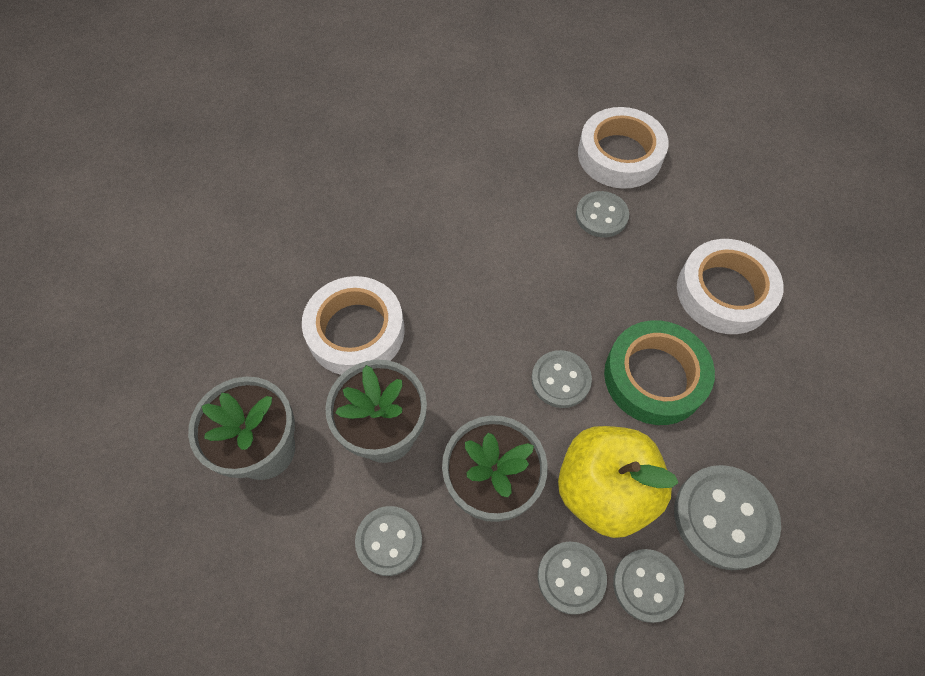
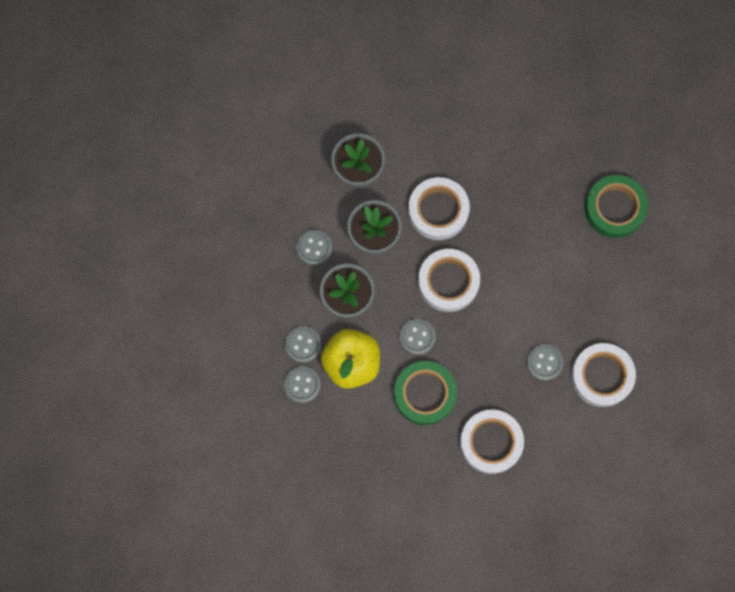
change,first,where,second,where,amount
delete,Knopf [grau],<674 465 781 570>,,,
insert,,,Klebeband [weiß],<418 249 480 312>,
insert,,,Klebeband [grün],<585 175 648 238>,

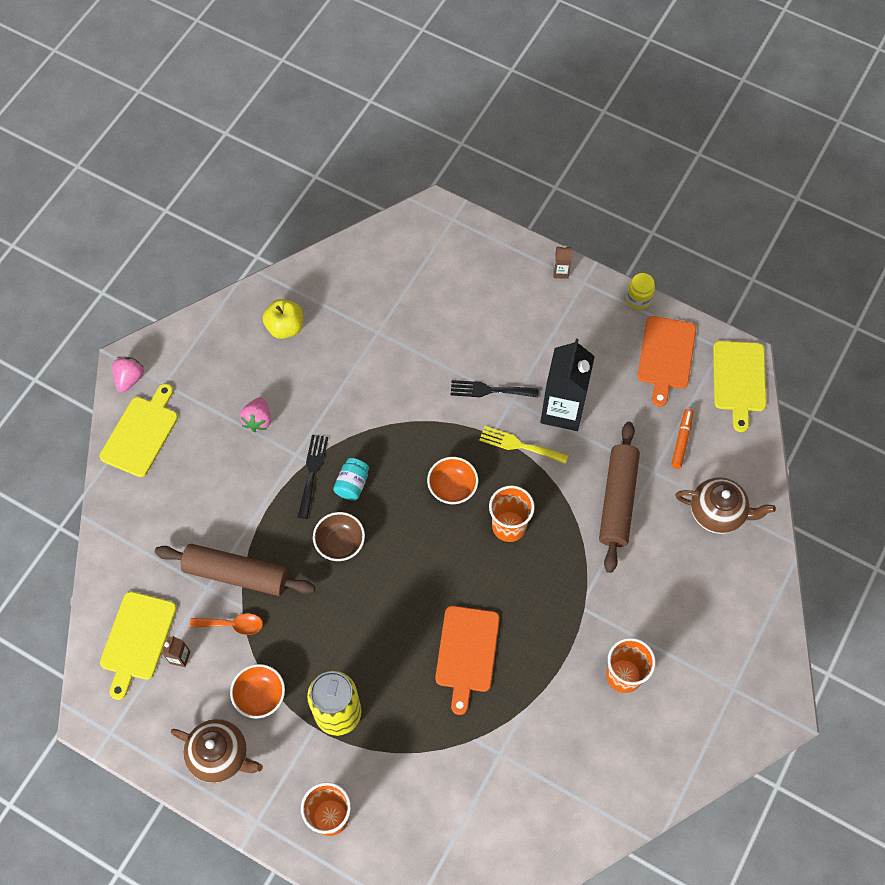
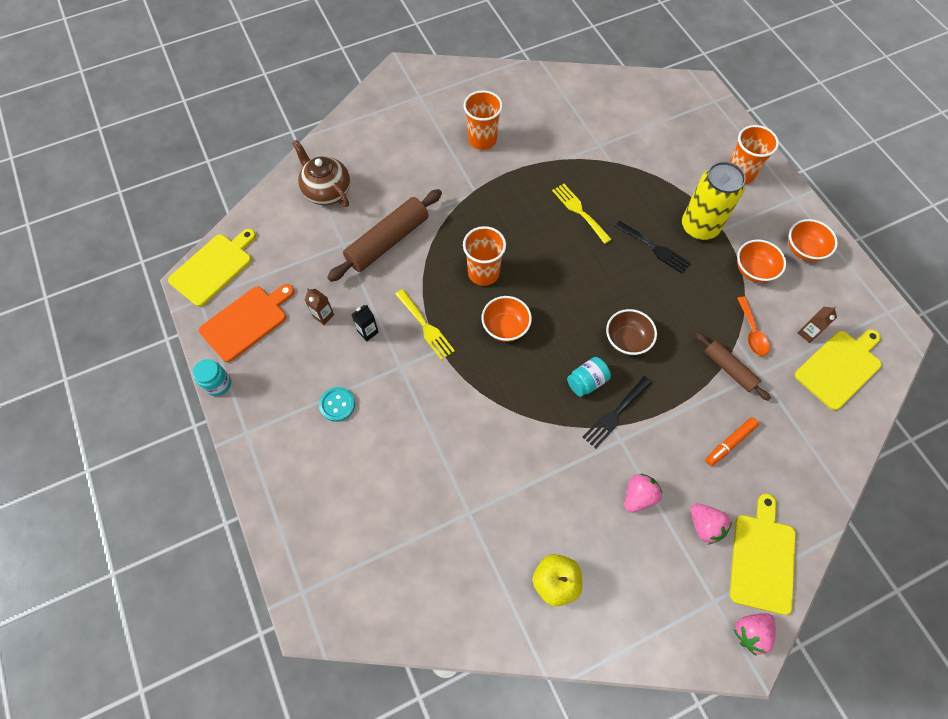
change,first,where,second,where,amount
rotate,Schneidebrett [gelb],<99 384 178 477>,,<730 494 796 615>,135 degrees clockwise
resize,Nudelholz [braun],<155 544 315 596>,,<696 333 771 401>,x0.59
replace,Teekanne [braun],<171 719 263 783>,Schüssel [orange],<788 219 838 262>,
rotate,Löffel [orange],<190 613 263 635>,,<737 297 770 356>,135 degrees counterclockwise
replace,Schneidebrett [orange],<435 606 500 715>,Gabel [gelb],<552 184 612 244>,
move,Gabel [schwarz],<451 380 539 397>,,<615 221 691 274>,
resize,Getränkekarton [schwarz],<540 339 595 431>,,<351 305 379 341>,x0.40
move,Getränkekarton [braun],<554 246 572 279>,,<305 289 334 325>,
recolor,Einmachglas [gelb],<626 273 655 310>,Einmachglas [türkis],<193 359 231 396>,
move,Filzstift [orange],<671 409 693 469>,,<705 417 759 466>,
insert,,,Knopf [türkis],<319 387 355 422>,
insert,,,Erdbeere [rosa],<691 504 732 544>,

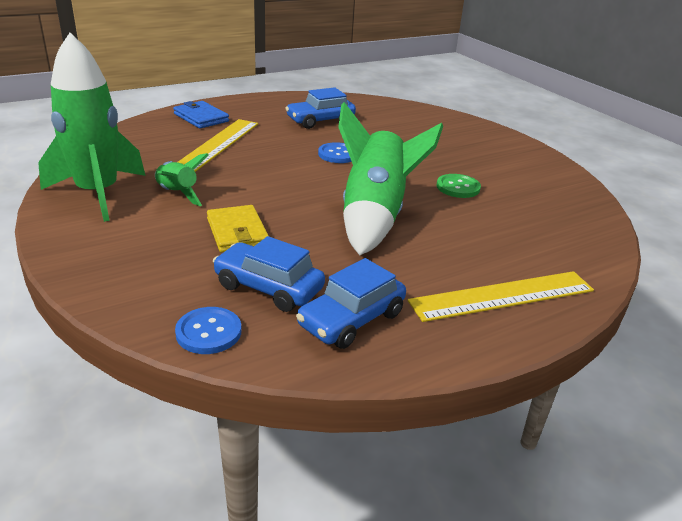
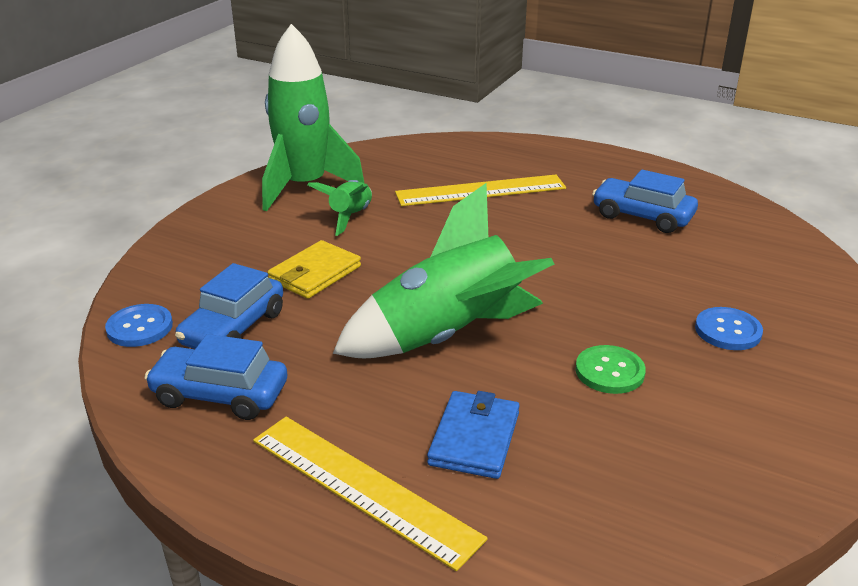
change,first,where,second,where,amount
move,Geldbörse [blau],<173 101 229 129>,,<427 391 520 479>,
rotate,Auto [blau],<213 236 325 312>,,<175 263 283 349>,150 degrees counterclockwise
move,Knopf [blau],<318 142 352 163>,,<695 307 763 350>,

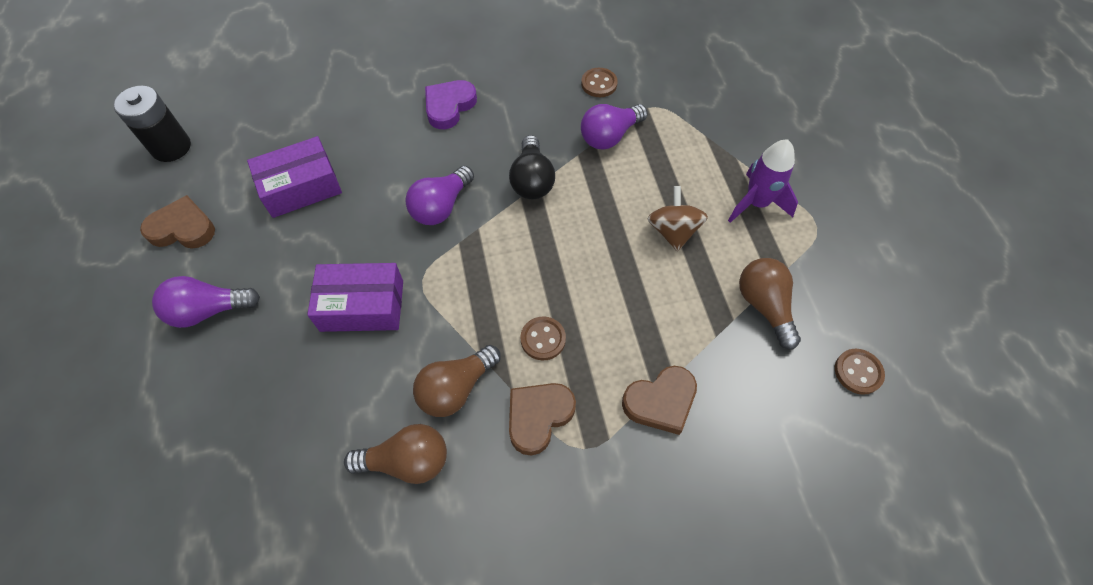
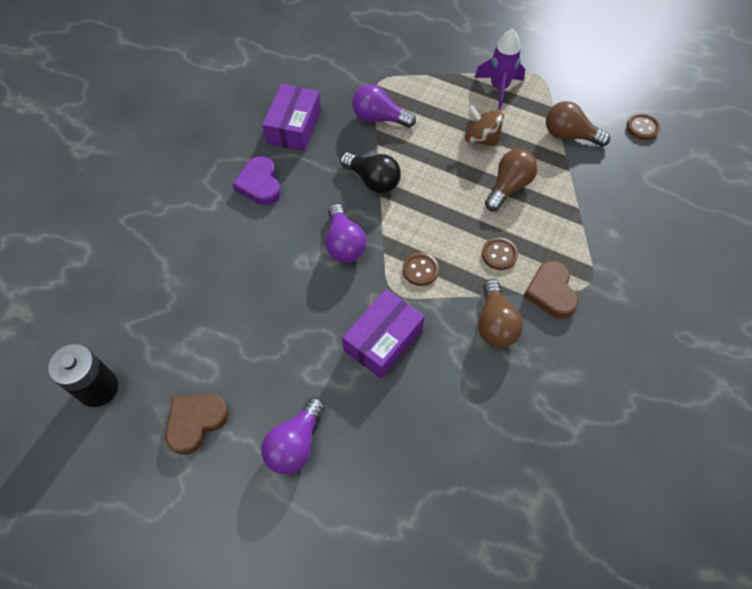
change,first,where,second,where,amount
move,Schachtel [lila],<247 136 342 218>,,<262 84 321 151>,
move,Glühbirne [braun],<344 424 447 484>,,<485 149 538 211>,
move,Knopf [braun],<581 68 618 97>,,<403 252 439 286>,
rotate,Glühbirne [lila],<581 104 648 149>,,<352 84 416 128>,105 degrees clockwise
delete,Herz [braun],<622 366 697 435>,,,

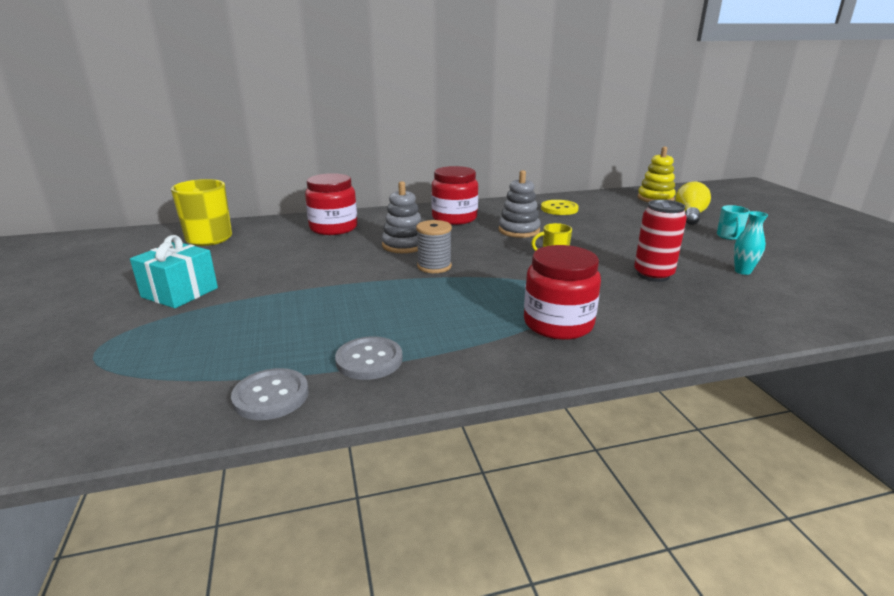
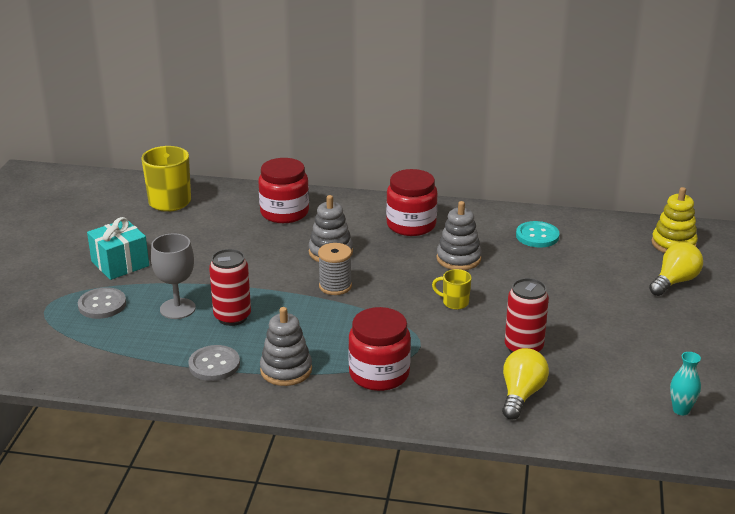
change,first,where,second,where,amount
move,Knopf [grau],<231 368 309 420>,,<78 287 126 319>,
recolor,Knopf [gelb],<541 200 579 215>,Knopf [türkis],<516 221 560 247>,
delete,Tasse [türkis],<717 205 750 240>,,,
move,Vase [türkis],<734 211 768 275>,,<670 352 701 415>,
insert,,,Kelch [grau],<151 233 196 319>,
insert,,,Dose [rot],<209 249 251 326>,
insert,,,Stapelspielzeug [grau],<260 307 312 386>,
insert,,,Glühbirne [gelb],<502 348 549 419>,

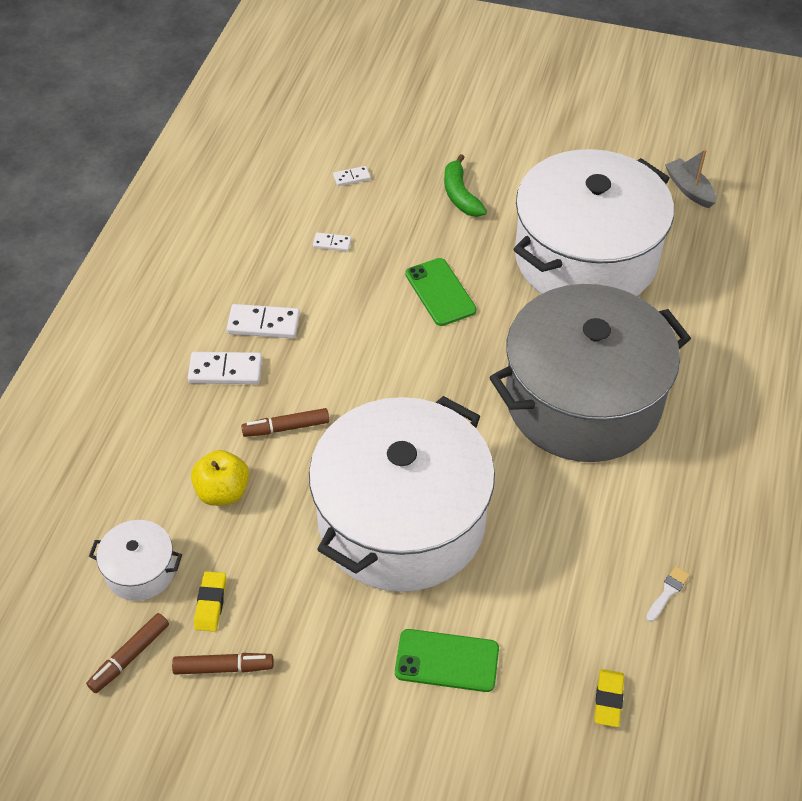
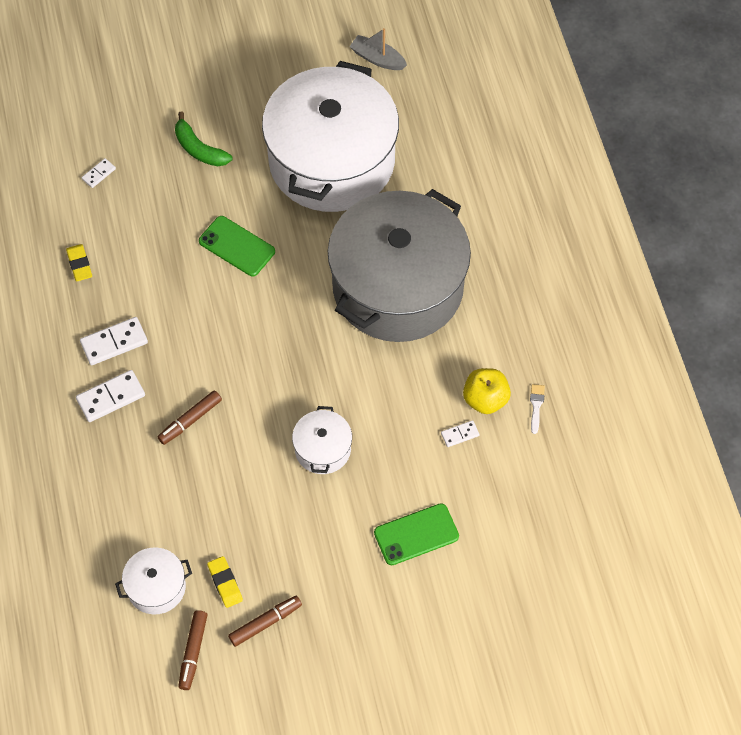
change,first,where,second,where,amount
move,Apfel [gelb],<191 450 249 506>,,<463 368 511 414>,
resize,Kochtopf [weiß],<309 396 495 592>,,<292 406 352 474>,x0.41
move,Dominostein [weiß],<313 232 351 251>,,<441 420 480 447>,
move,Radiergummi [gelb],<594 669 624 727>,,<66 244 92 281>,

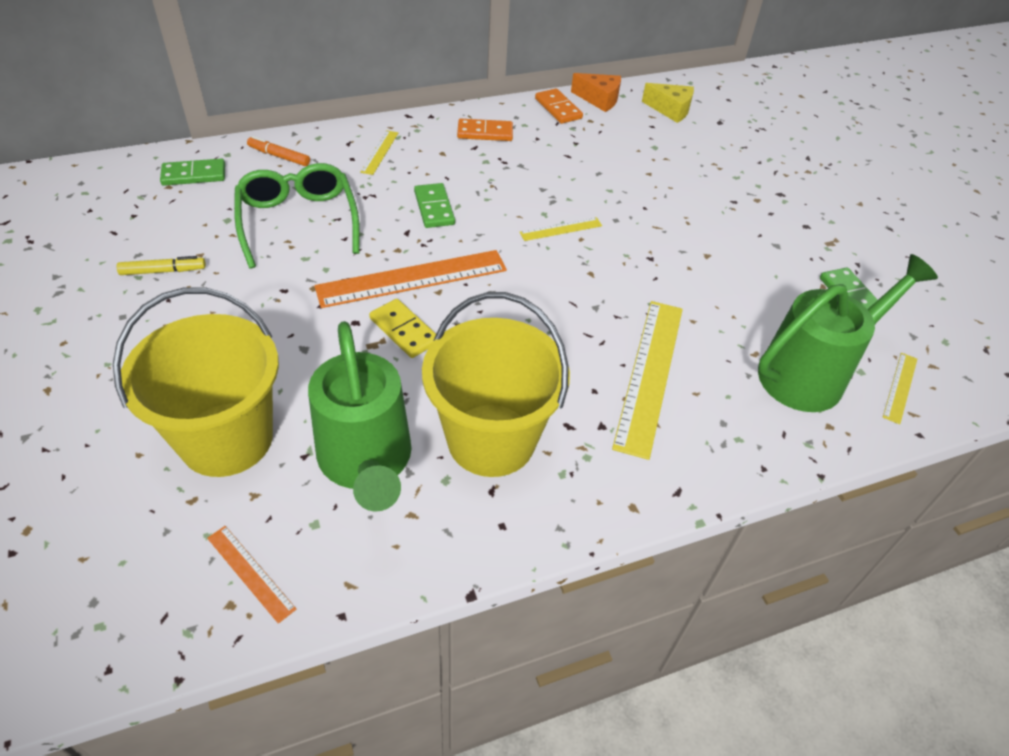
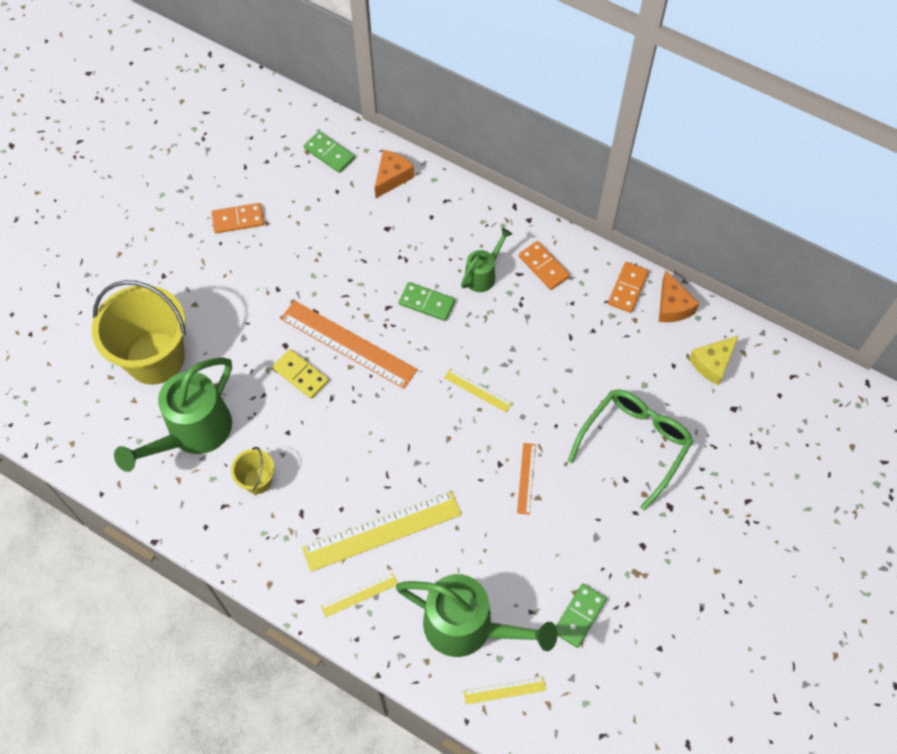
change,first,where,second,where,amount
replace,Filzstift [gelb],<117 256 206 275>,Dominostein [orange],<212 203 264 233>,
move,Lineal [orange],<207 526 296 624>,,<517 443 536 515>,
move,Brille [grün],<234 163 360 268>,,<568 389 693 511>,
replace,Filzstift [orange],<247 136 310 166>,Käse [orange],<375 150 414 198>,
move,Lineal [gelb],<360 130 398 175>,,<321 573 398 617>,
rotate,Dominostein [gelb],<369 299 436 358>,,<273 349 329 399>,60 degrees counterclockwise
rotate,Dominostein [grün],<414 183 455 228>,,<399 282 455 321>,75 degrees clockwise
resize,Eimer [gelb],<422 292 570 477>,,<231 447 274 494>,x0.46
rotate,Käse [gelb],<642 83 694 123>,,<689 335 739 385>,60 degrees clockwise
insert,,,Gießkanne [grün],<461 228 512 292>,

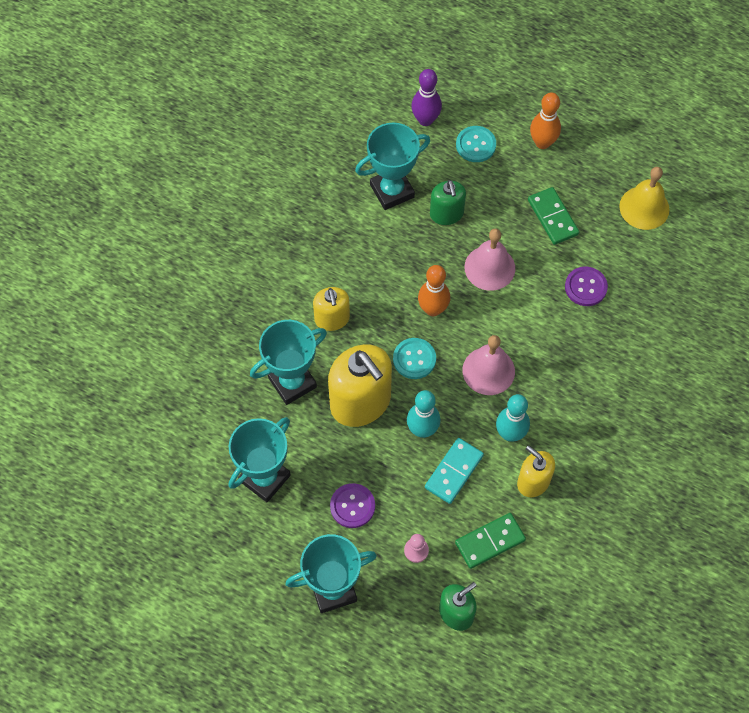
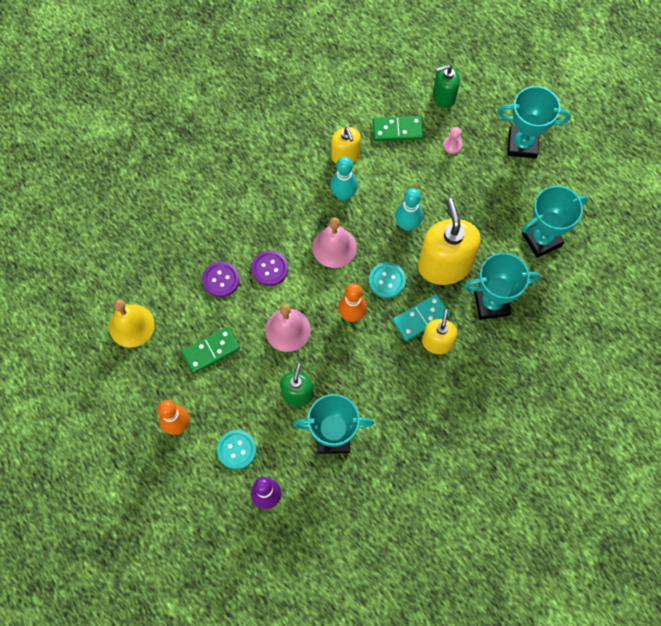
change,first,where,second,where,amount
move,Knopf [lila],<330 483 375 528>,,<251 250 288 286>,
move,Dominostein [türkis],<425 438 484 504>,,<392 294 450 341>,
rotate,Dominostein [grün],<528 187 579 245>,,<181 327 240 374>,60 degrees clockwise

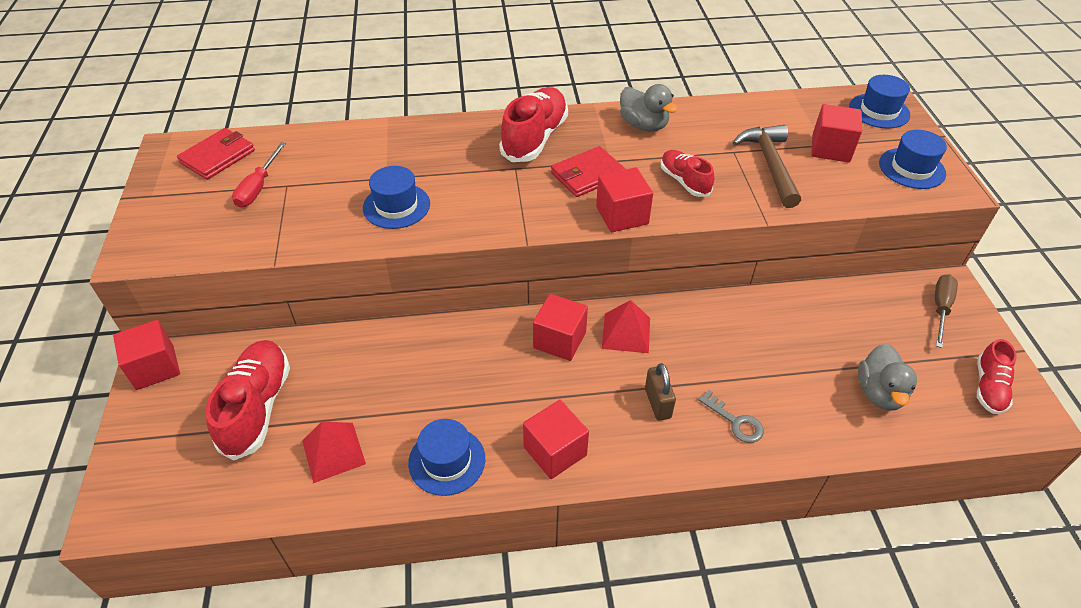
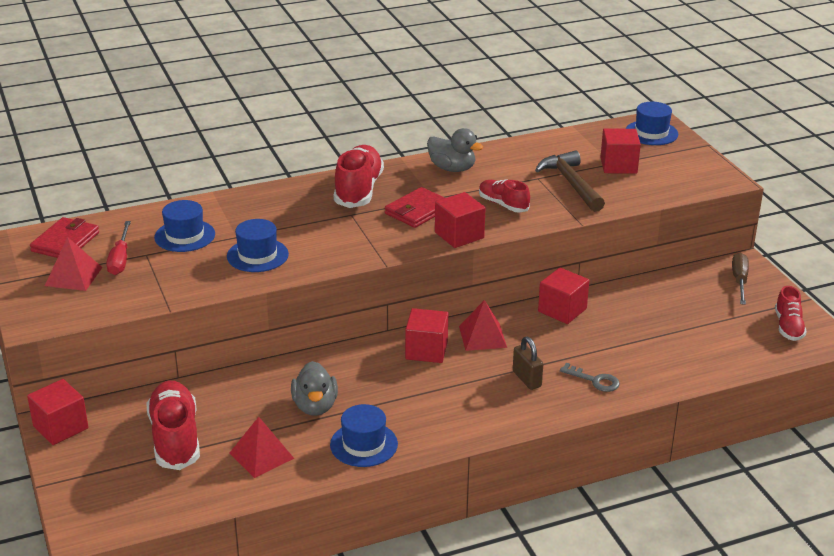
change,first,where,second,where,amount
move,Kubus [rot],<523 400 589 479>,,<538 267 589 324>,
move,Ente [grau],<858 344 917 411>,,<291 361 338 416>,
move,Hut [blau],<879 130 947 189>,,<154 200 215 252>,
insert,,,Pyramide [rot],<45 237 103 291>,

